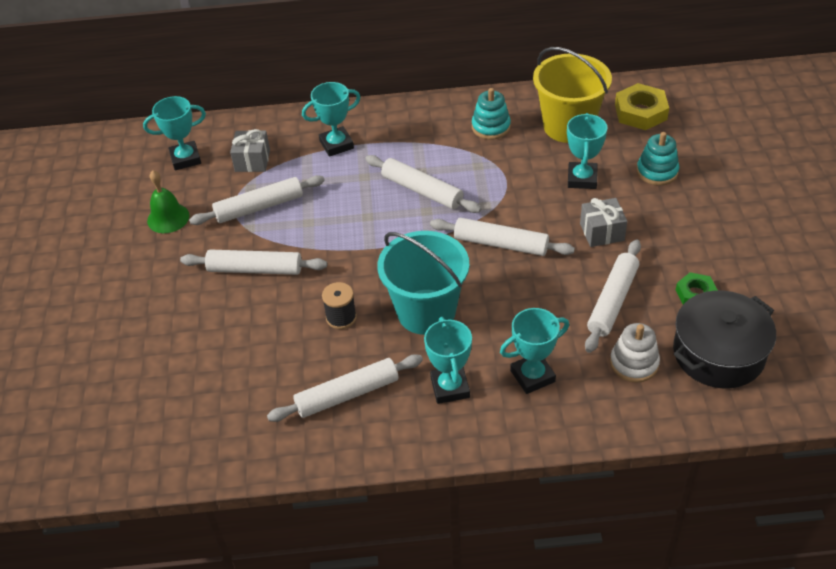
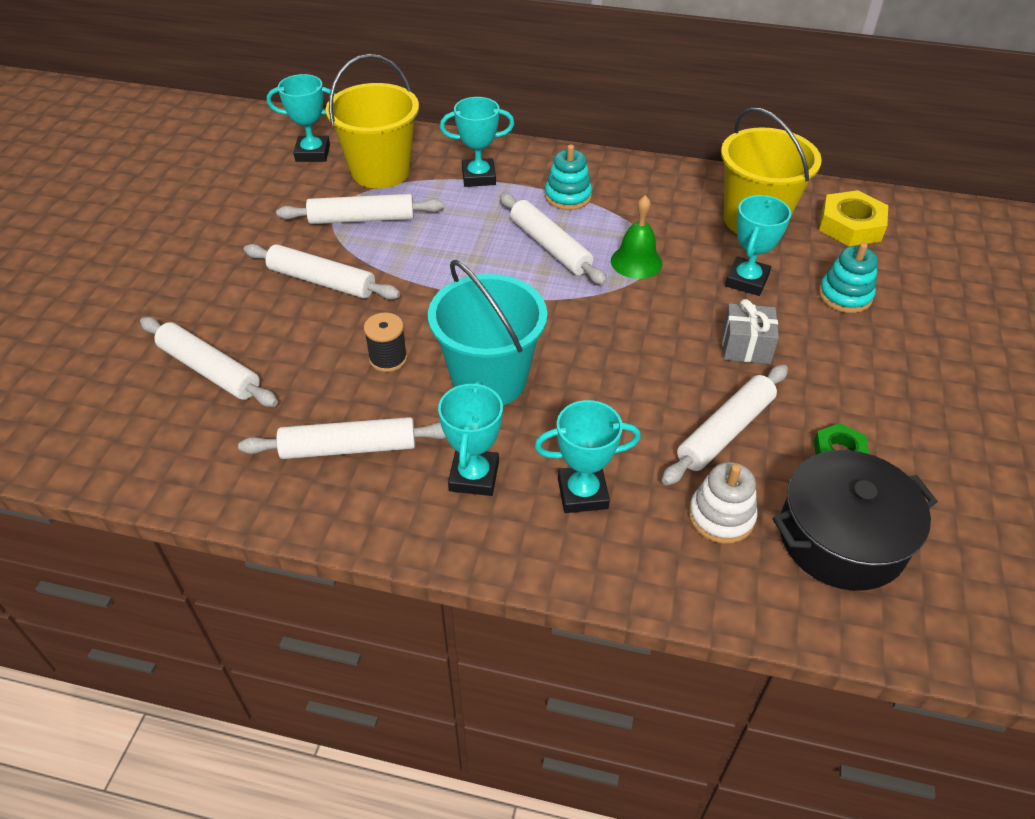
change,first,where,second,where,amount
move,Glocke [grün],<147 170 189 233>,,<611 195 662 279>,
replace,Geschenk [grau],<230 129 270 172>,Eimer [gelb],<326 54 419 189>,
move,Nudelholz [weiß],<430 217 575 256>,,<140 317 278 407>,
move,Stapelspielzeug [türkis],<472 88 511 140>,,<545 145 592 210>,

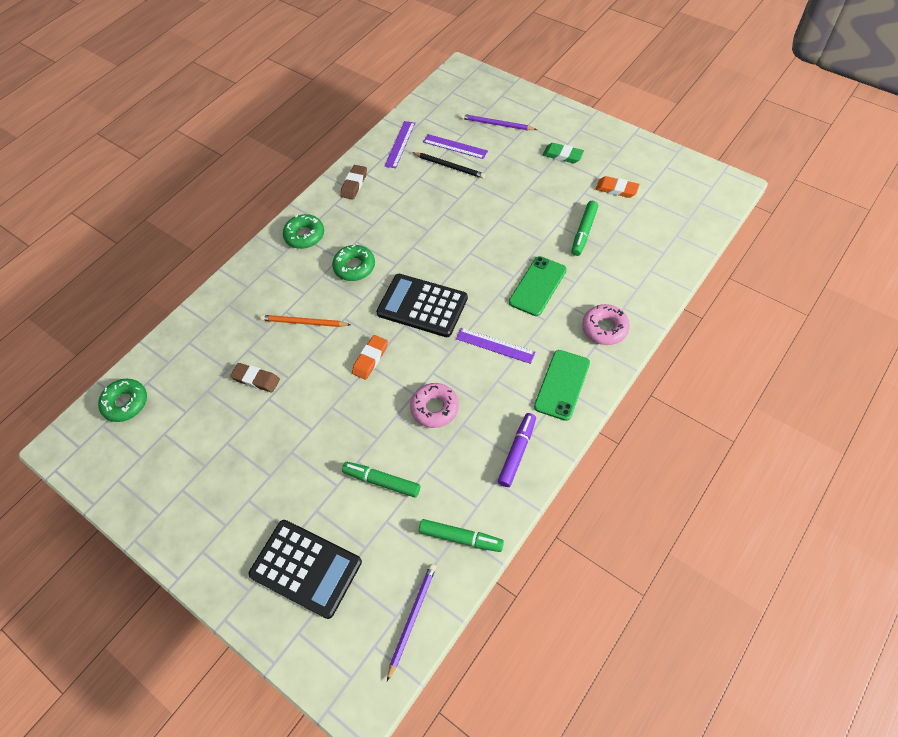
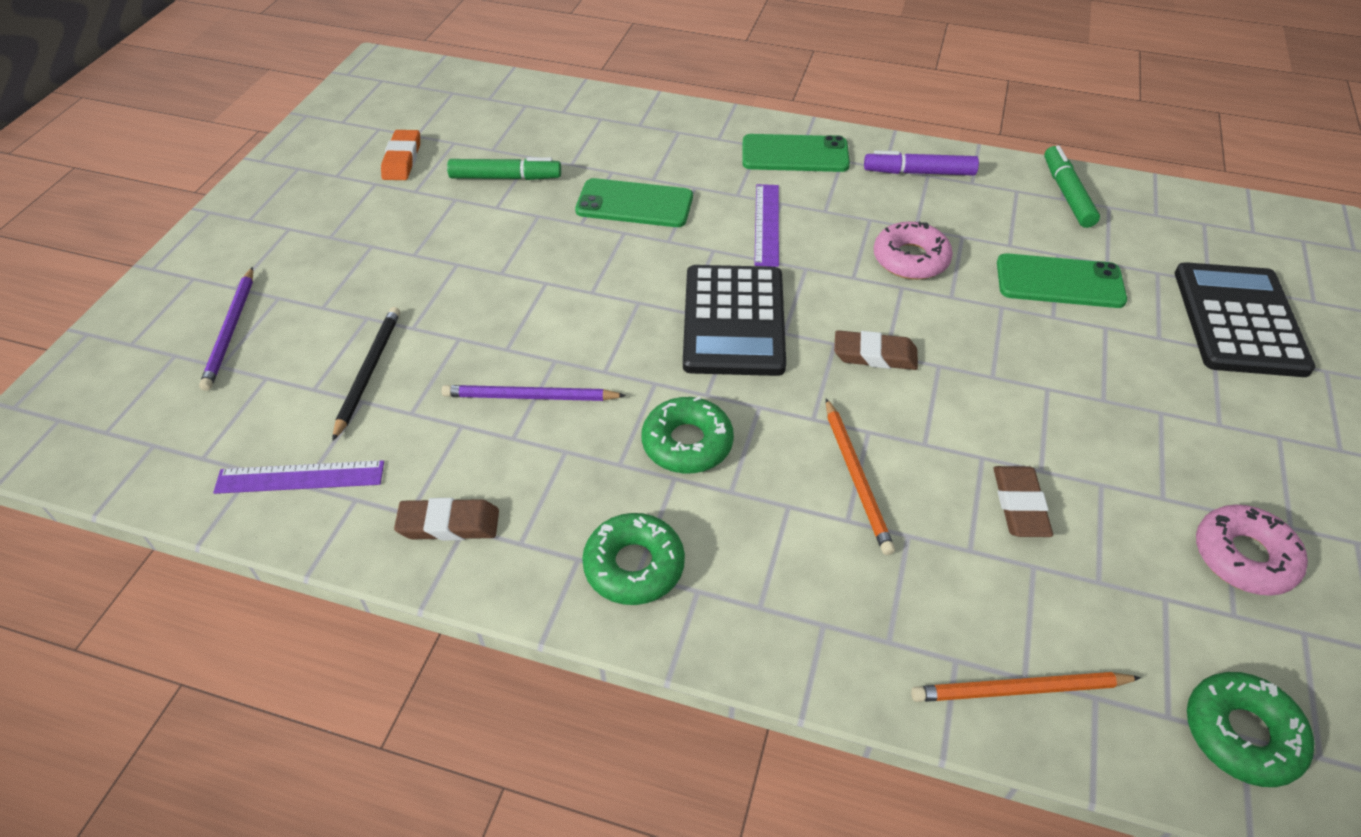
change,first,where,second,where,amount
replace,Filzstift [grün],<342 462 420 498>,Handy [grün],<997 253 1127 308>,
recolor,Radiergummi [orange],<352 335 388 380>,Radiergummi [braun],<834 330 918 370>,
move,Bleistift [lila],<387 564 436 681>,,<442 385 626 401>,
delete,Lineal [lila],<423 134 488 159>,,,
delete,Radiergummi [grün],<543 143 584 163>,,,
move,Donut [rosa],<582 304 630 345>,,<1196 504 1308 596>,
insert,,,Bleistift [orange],<911 672 1141 702>,

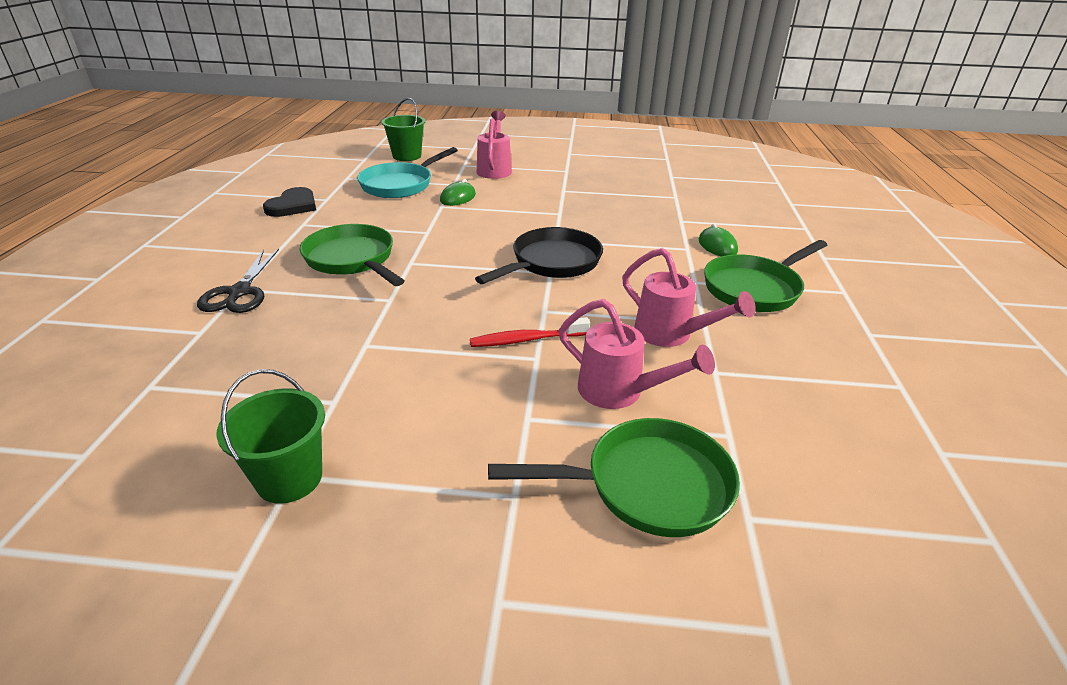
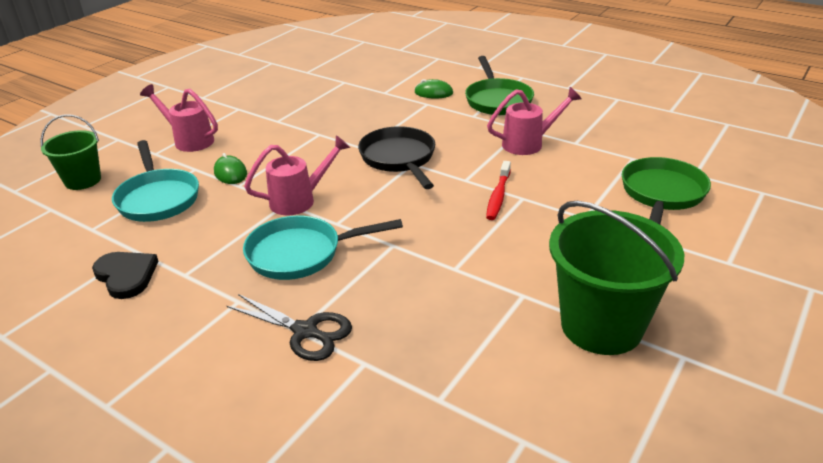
change,first,where,second,where,amount
resize,Eimer [grün],<216 369 325 504>,,<549 201 684 355>,x1.70
recolor,Pfanne [grün],<299 224 404 286>,Pfanne [türkis],<243 215 403 280>,
move,Gießkanne [rosa],<559 299 715 409>,,<244 135 351 215>,

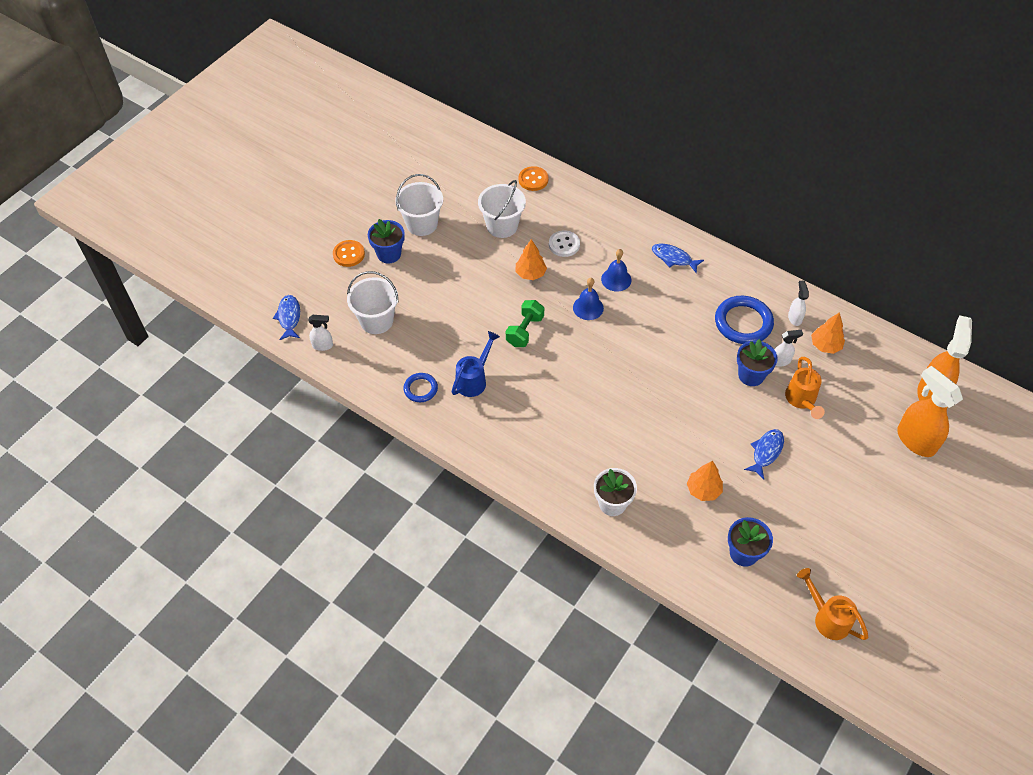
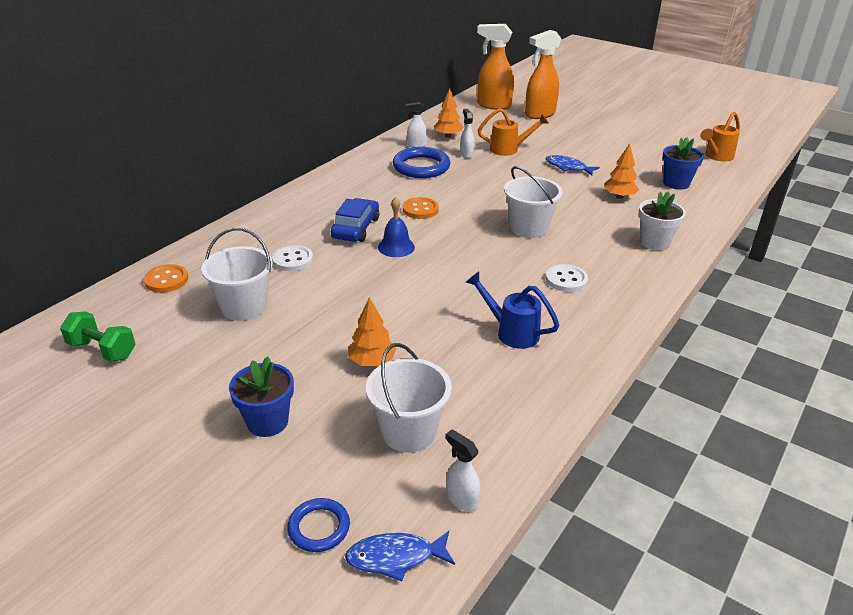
change,first,where,second,where,amount
rotate,Sprühflasche [weiß],<308 315 333 351>,,<445 429 481 511>,45 degrees counterclockwise
move,Knopf [orange],<333 240 365 267>,,<403 197 439 219>,
move,Eimer [weiß],<395 174 443 236>,,<504 166 563 238>,
move,Ring [blau],<403 373 438 402>,,<287 498 350 552>,
move,Hantel [grün],<506 300 544 347>,,<60 311 136 362>,
move,Baum [orange],<515 239 547 280>,,<348 297 396 366>,
replace,Glocke [blau],<601 249 631 292>,Auto [blau],<331 198 379 242>,
delete,Fisch [blau],<652 244 704 273>,,,
delete,Blumentopf [blau],<737 339 778 386>,,,
insert,,,Knopf [weiß],<545 264 588 292>,

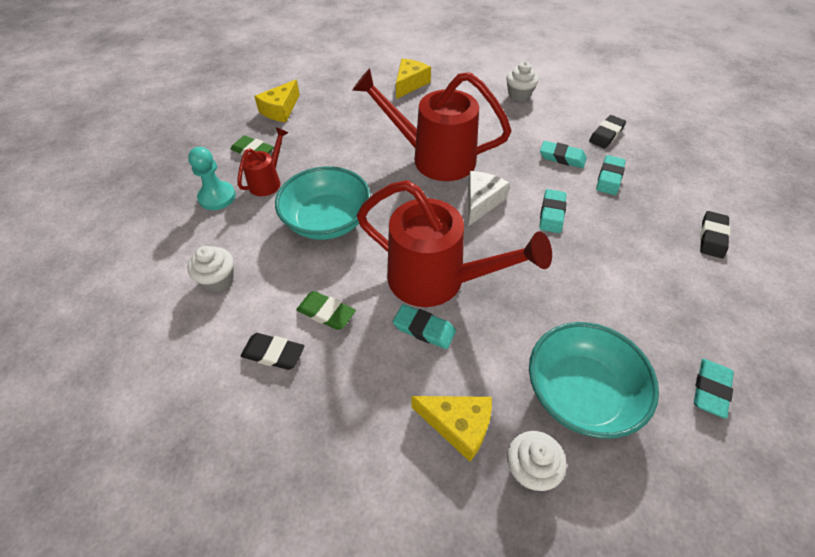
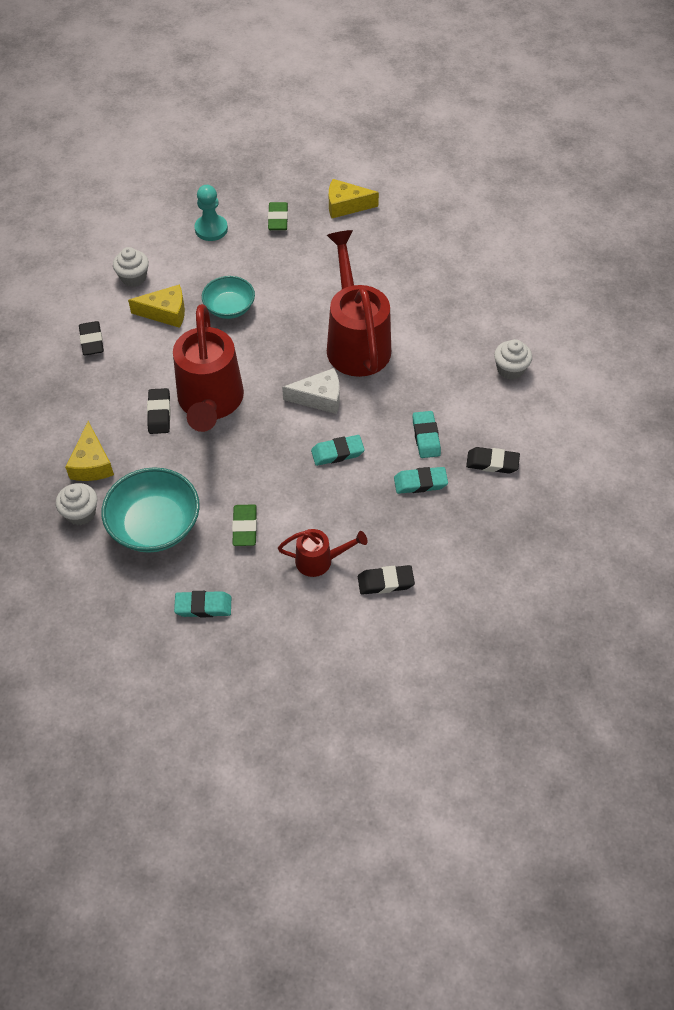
change,first,where,second,where,amount
move,Gießkanne [rot],<237 128 288 196>,,<278 529 367 577>,
resize,Schüssel [türkis],<275 166 371 240>,,<202 276 255 319>,x0.63
move,Radiergummi [grün],<296 291 356 330>,,<232 504 257 546>,
recolor,Radiergummi [türkis],<393 304 456 349>,Radiergummi [schwarz],<147 388 171 434>,
move,Käse [gelb],<396 59 431 99>,,<128 284 185 328>,

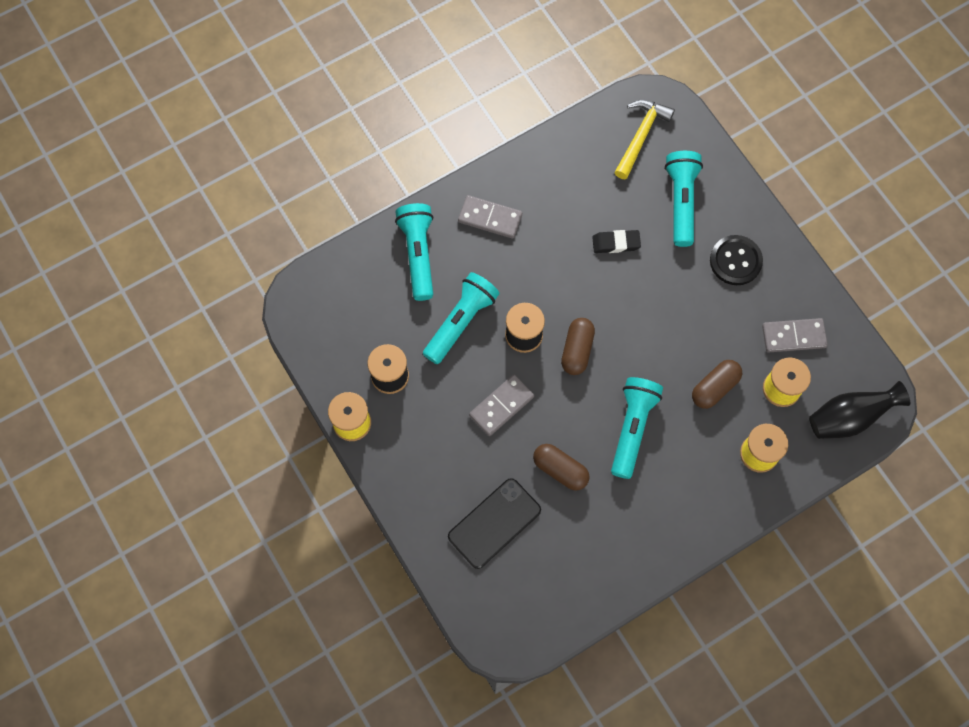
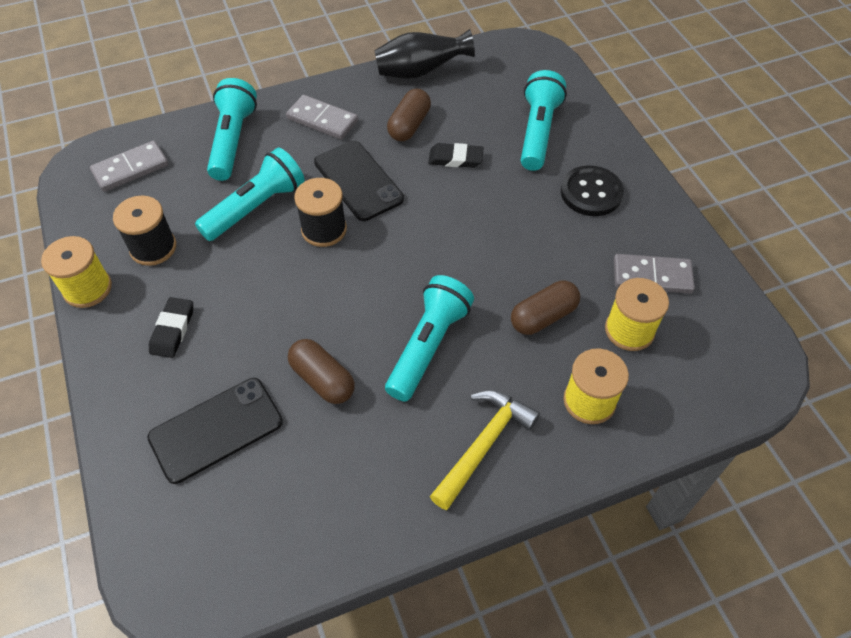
change,first,where,second,where,amount
move,Dominostein [grau],<469 375 534 436>,,<90 140 169 192>,
move,Kapsel [braun],<561 318 595 375>,,<387 88 431 141>,
move,Hammer [gelb],<614 100 675 179>,,<430 390 540 510>,
move,Vase [schwarz],<809 381 910 439>,,<374 29 475 79>,
insert,,,Radiergummi [schwarz],<149 297 193 358>,
insert,,,Handy [schwarz],<314 141 404 221>,

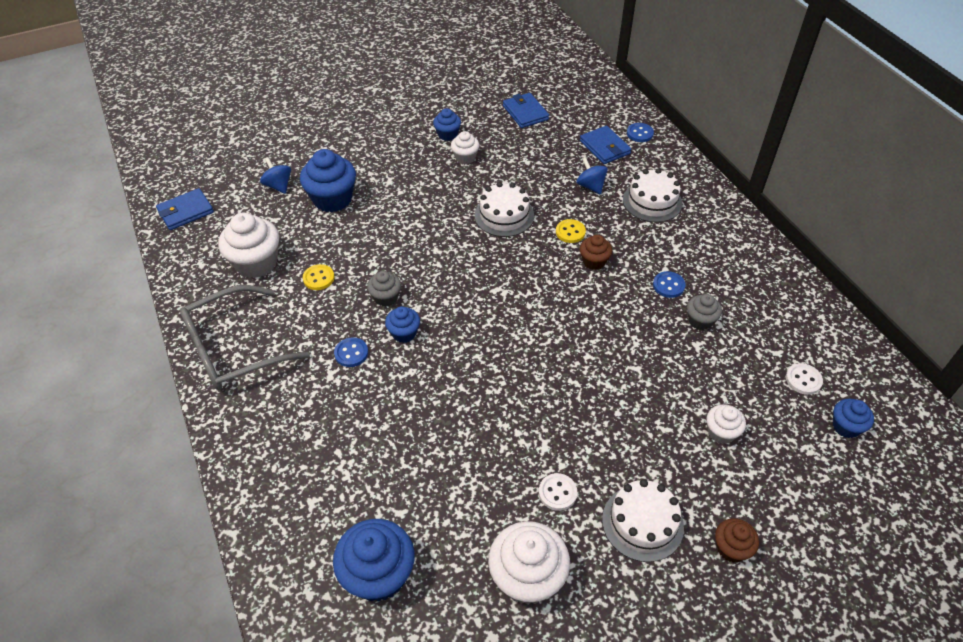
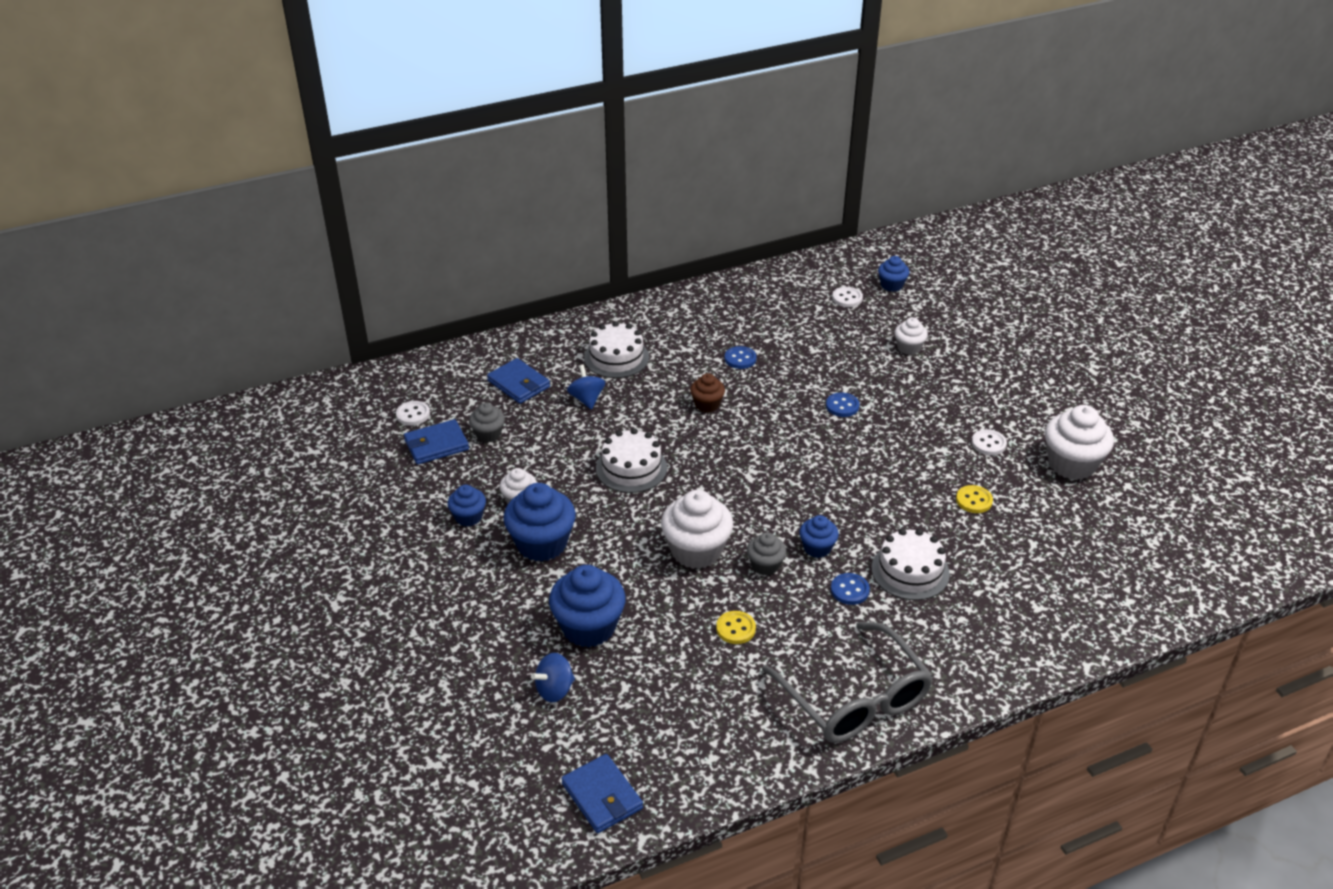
change,first,where,second,where,amount
move,Muffin [weiß],<218 213 279 278>,,<661 490 733 569>,
move,Muffin [blau],<333 519 415 602>,,<503 483 576 562>,
move,Knopf [gelb],<556 219 586 243>,,<956 485 993 513>,
rotate,Kreisel [blau],<577 157 608 194>,,<567 365 605 409>,105 degrees clockwise
rotate,Geldbörse [blau],<580 126 631 164>,,<487 358 550 404>,75 degrees clockwise
move,Kuchen [weiß],<602 479 684 562>,,<871 529 950 600>,
move,Knopf [blau],<627 123 654 142>,,<826 393 860 417>,
move,Muffin [grau],<687 294 722 330>,,<469 403 505 442>,
delete,Muffin [braun],<715 518 759 563>,,,
insert,,,Knopf [weiß],<396 401 430 426>,

